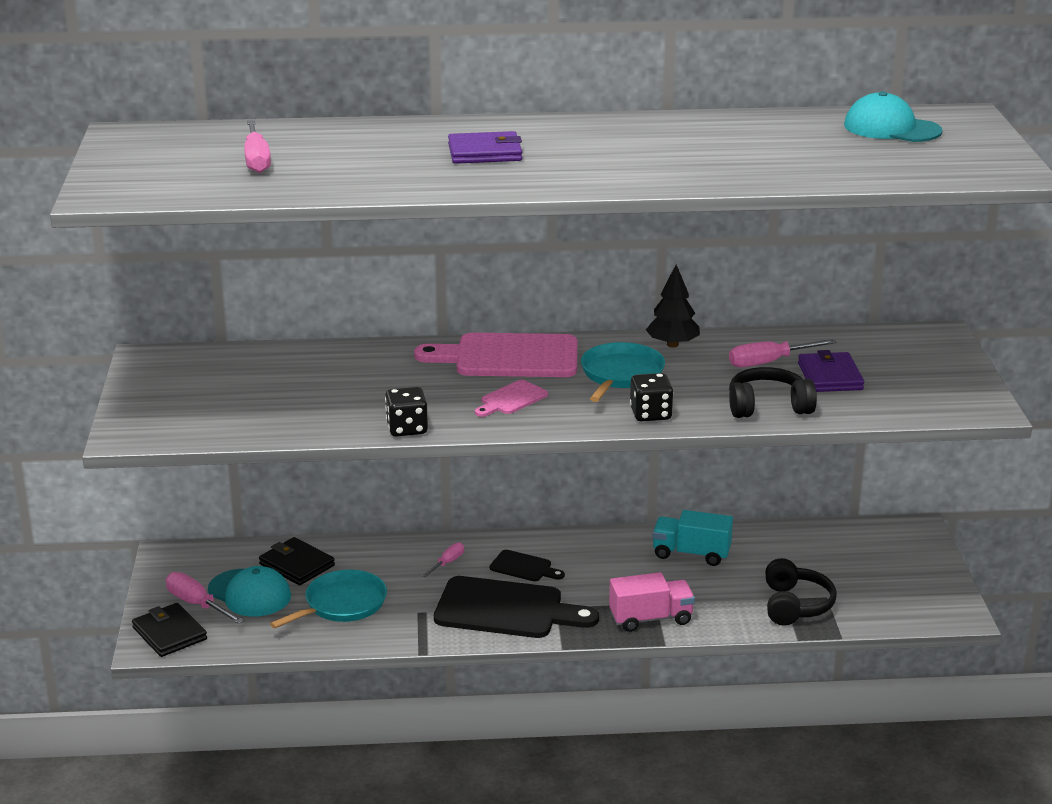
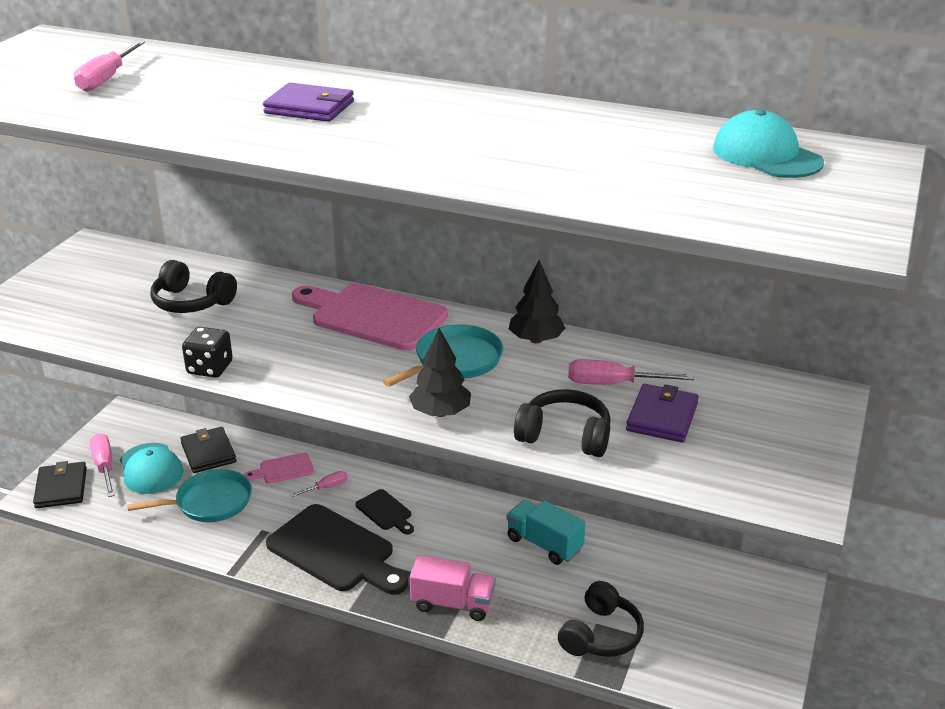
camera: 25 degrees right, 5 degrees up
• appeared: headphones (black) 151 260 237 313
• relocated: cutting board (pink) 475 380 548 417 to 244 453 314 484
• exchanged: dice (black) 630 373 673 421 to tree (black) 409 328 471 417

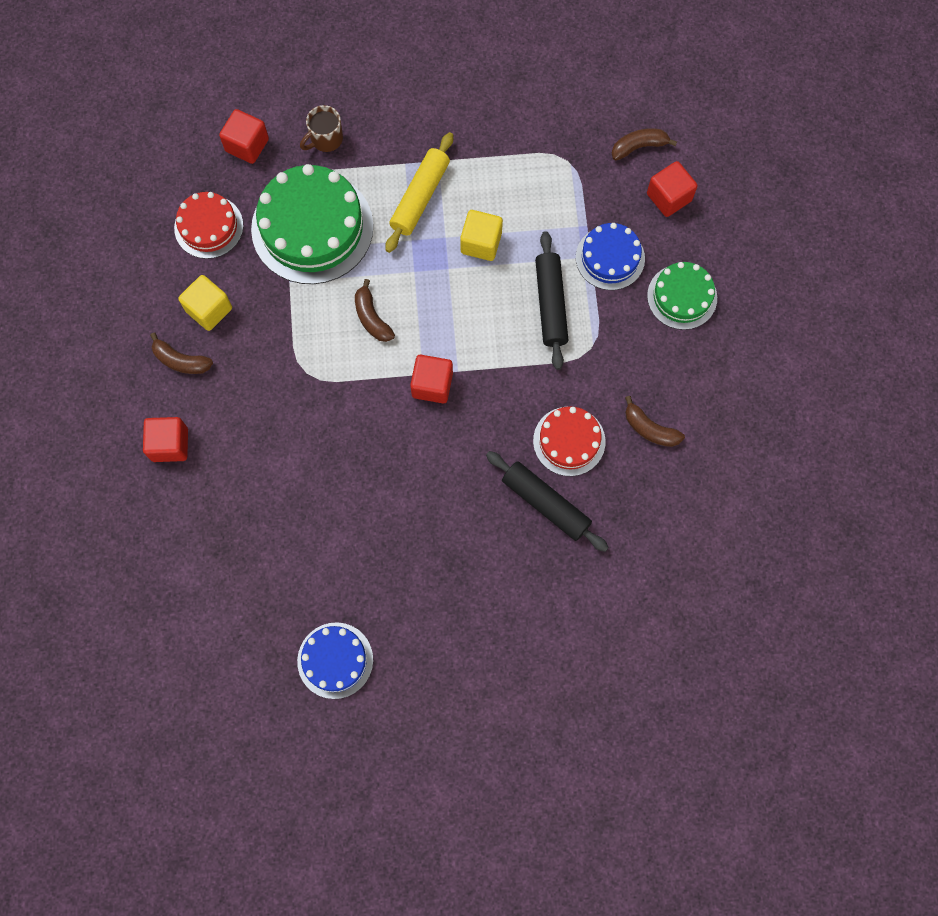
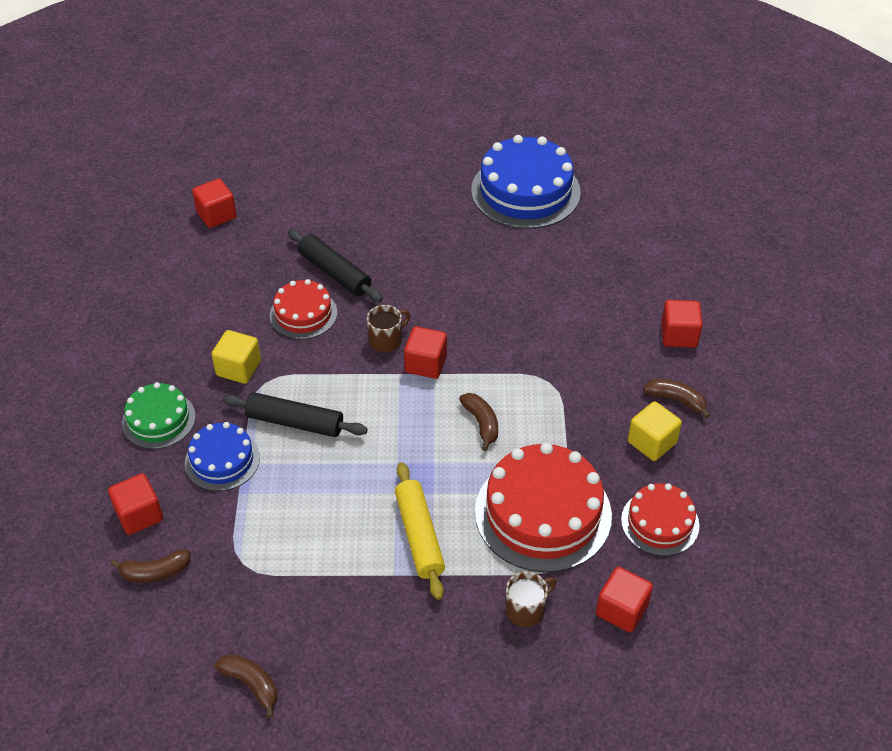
camera: 175 degrees left, 25 degrees down
• appeared: cube (red) 192 179 237 228
• appeared: mug (brown) 367 305 411 352
• relocated: cube (yellow) 460 210 503 261 to 211 330 261 384
• relocated: banana (brown) 625 396 685 447 to 215 654 278 718
• colour: cake (green) 251 164 373 284 to cake (red) 475 442 612 573
• spun: rolling pin (yellow) 385 132 453 253 = 395 462 445 600 45 degrees counterclockwise
• spun: rolling pin (black) 535 231 568 370 = 222 392 367 437 75 degrees counterclockwise
• size: cake (blue) 297 622 373 699 = 471 135 581 229 x1.77

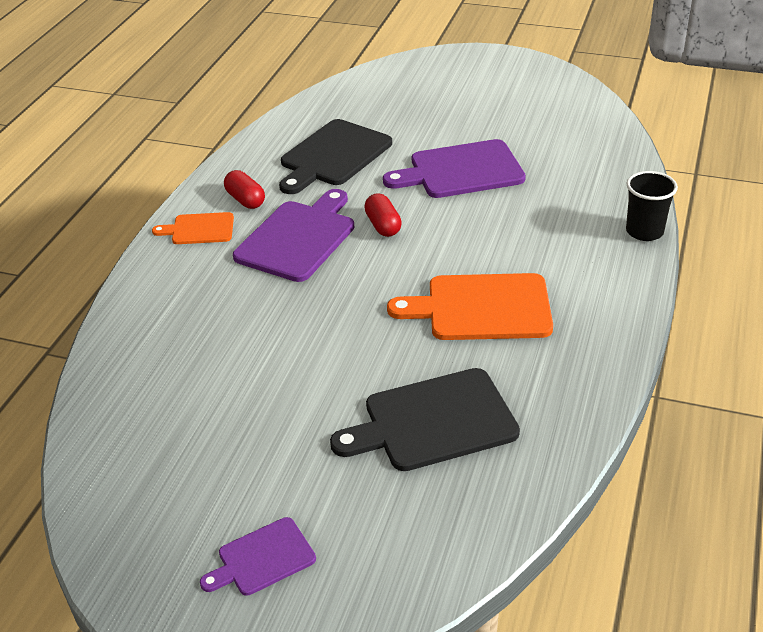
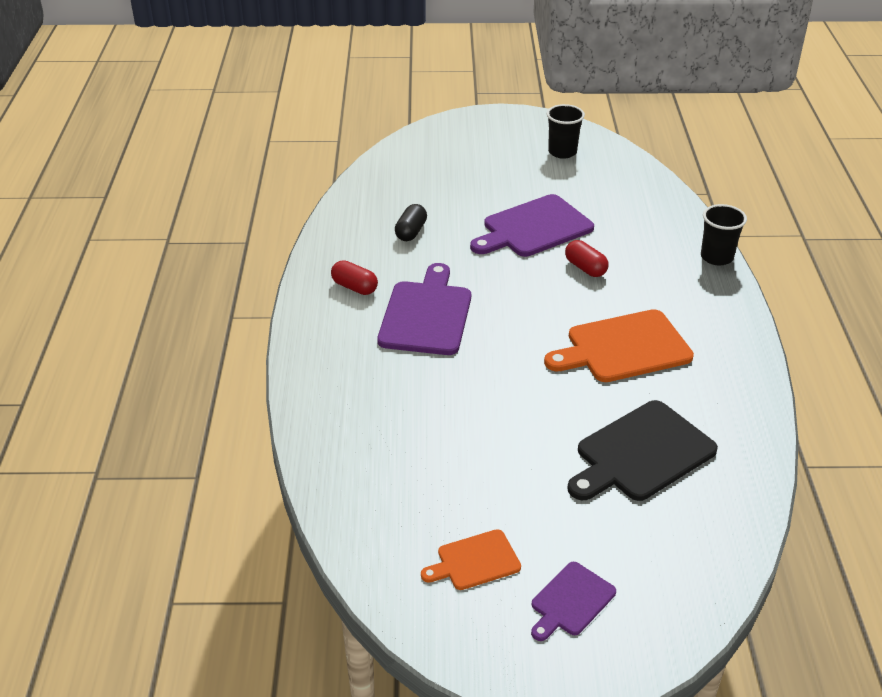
camera: 20 degrees left, 0 degrees up
• appeared: cup (black) 547 104 585 159
• relocated: cutting board (orange) 152 212 234 244 to 421 529 521 590
• relocated: capsule (red) 364 193 402 237 to 565 240 608 277
• exchanged: cutting board (black) 279 119 392 194 to capsule (black) 395 204 427 241

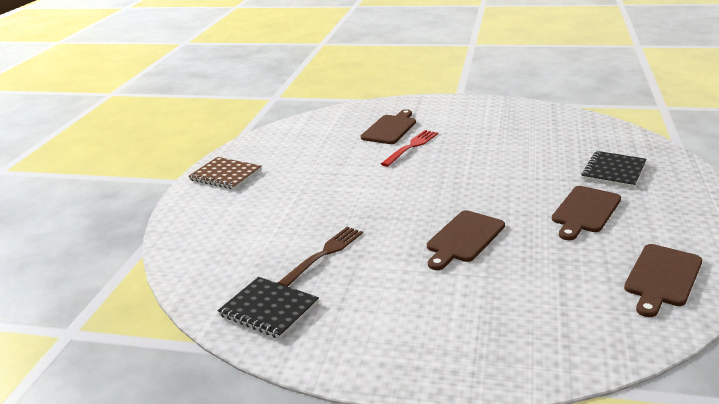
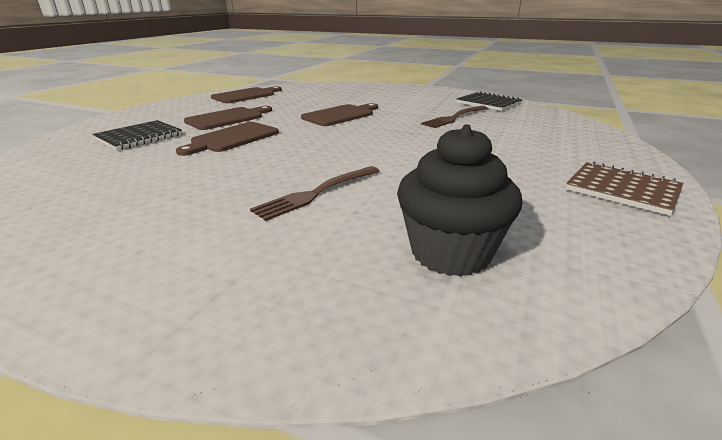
camera: 170 degrees left, 0 degrees up
• appeared: cupcake (black) 397 125 522 277
• relocated: cutting board (brown) 361 109 416 144 to 176 122 279 156
• colour: fork (red) 381 130 438 167 to fork (brown) 250 166 380 221

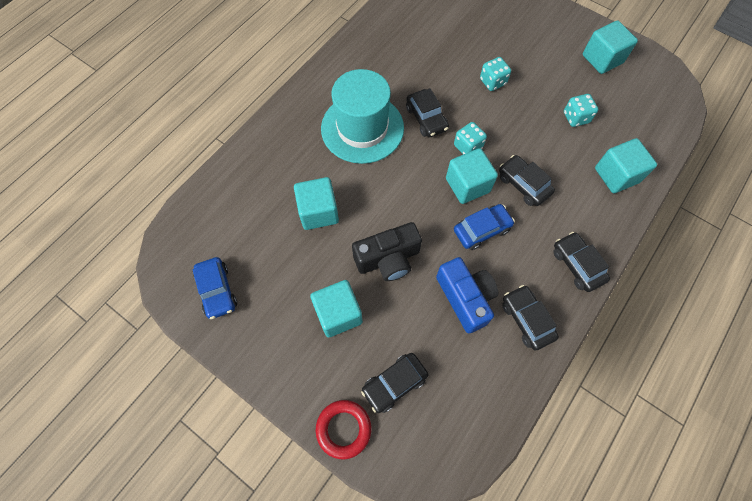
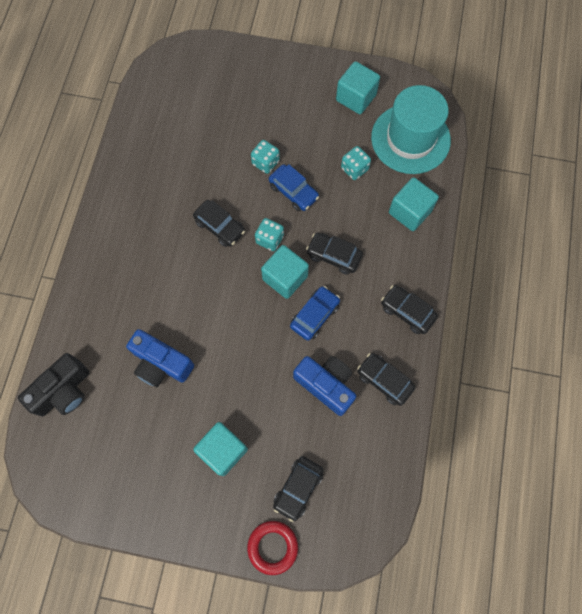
camera: 25 degrees left, 5 degrees up
• relocated: car (blue) 193 257 237 319 to 269 164 319 211
• relocated: hat (turquoise) 321 69 404 164 to 371 85 451 174
• relocated: camera (black) 352 222 422 281 to 18 353 89 416
• exchanged: cube (turquoise) 294 177 339 230 to camera (blue) 126 329 194 387

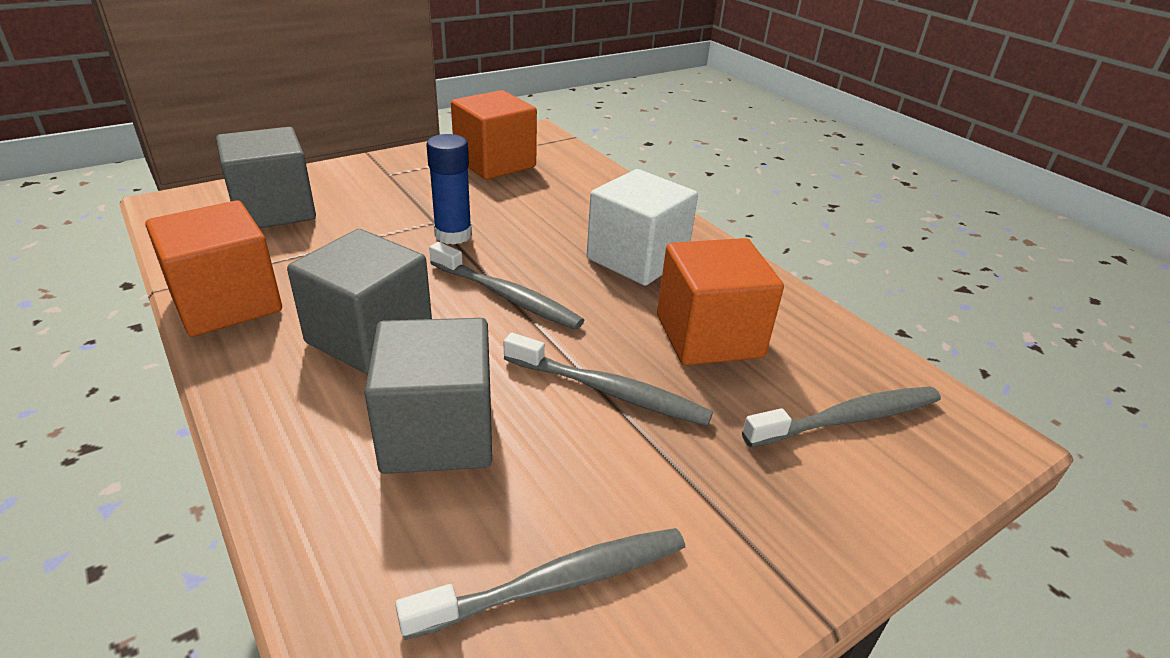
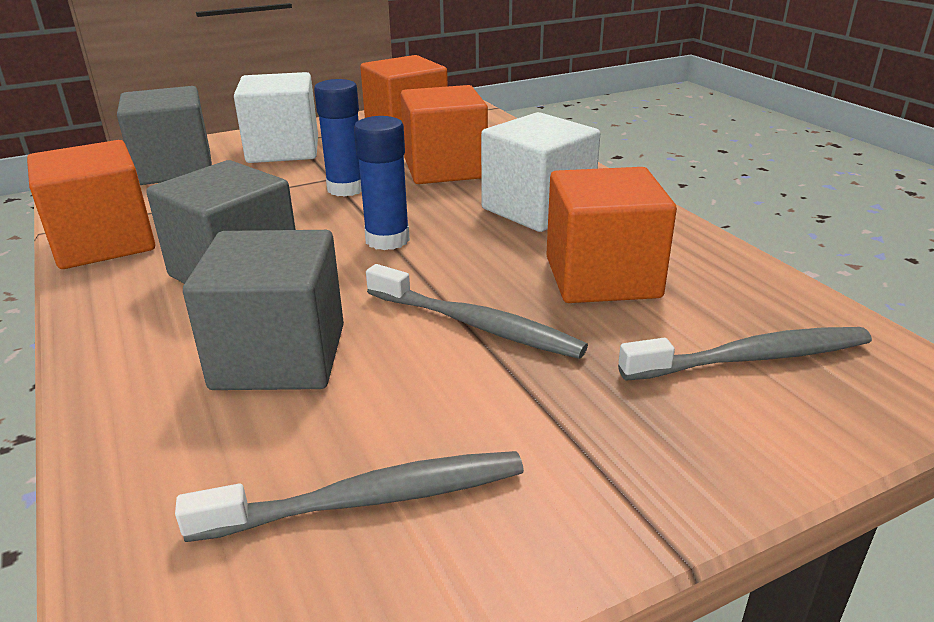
camera: 10 degrees right, 5 degrees down
• appeared: cube (white) 234 72 318 163
• appeared: cube (orange) 400 85 488 184
• exchanged: toothbrush (grey) 429 242 584 330 to glue stick (blue) 354 116 410 250

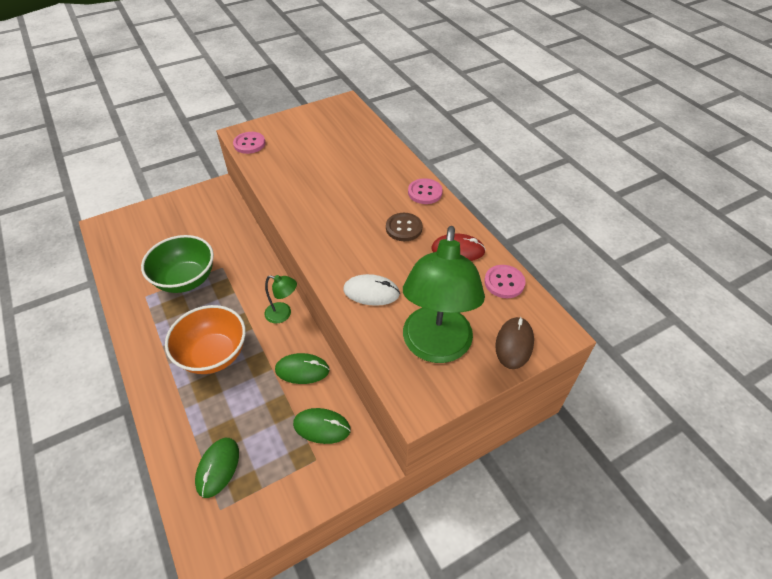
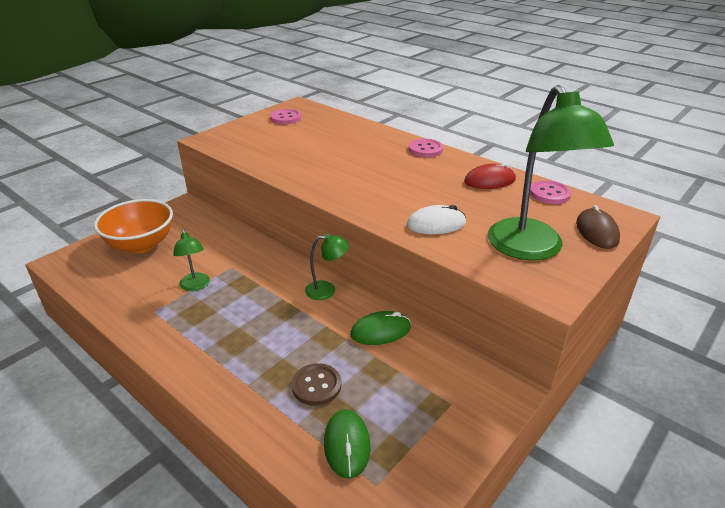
camera: 20 degrees left, 15 degrees down
• missing: mouse (green) 293 408 351 444
• relocated: bowl (orange) 165 305 246 374 to 94 199 173 253
• relocated: button (pink) 233 132 266 154 to 270 109 301 124
• relocated: button (brown) 386 213 423 241 to 291 363 341 406
• exchanged: bowl (green) 141 235 214 293 to lamp (green) 173 229 210 291

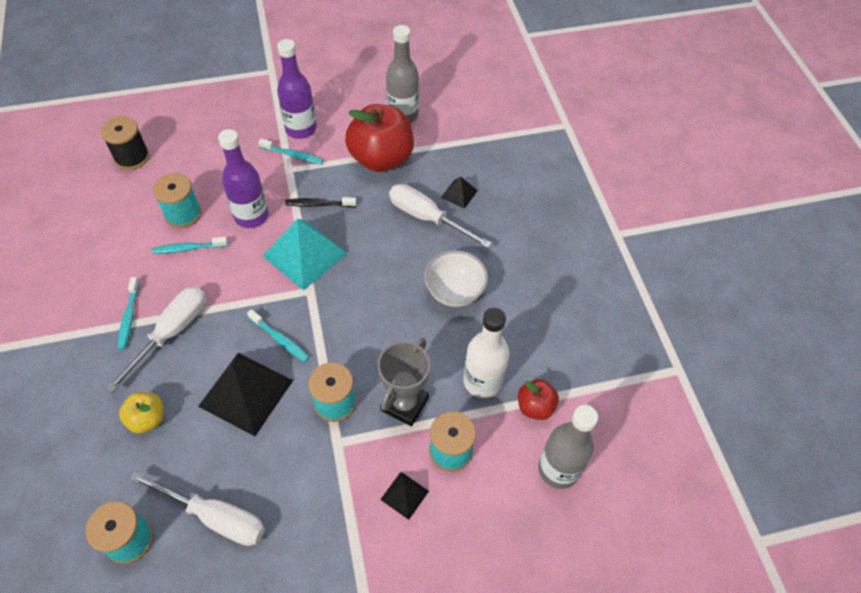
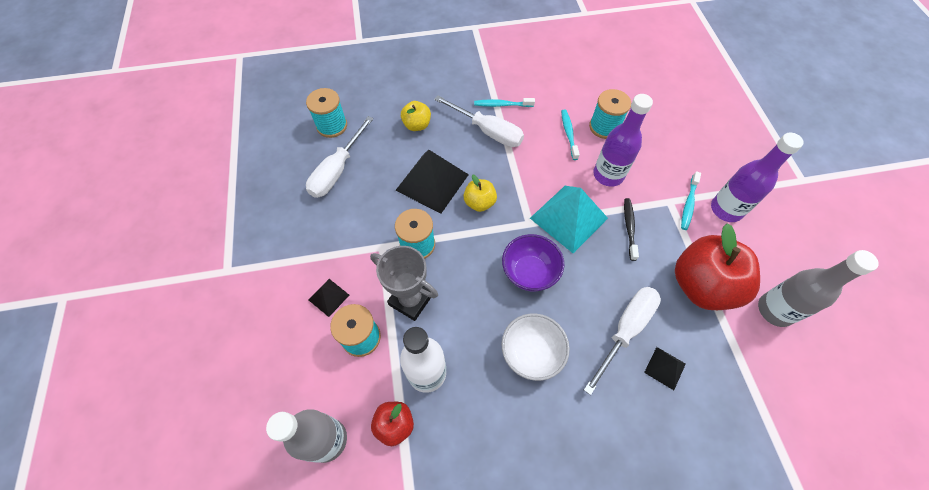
camera: 95 degrees right, 5 degrees up
• missing: spool (black) 101 116 149 170
• appeared: bowl (purple) 502 234 564 291
• exchanged: toothbrush (turquoise) 247 309 309 362 to apple (yellow) 463 174 497 212

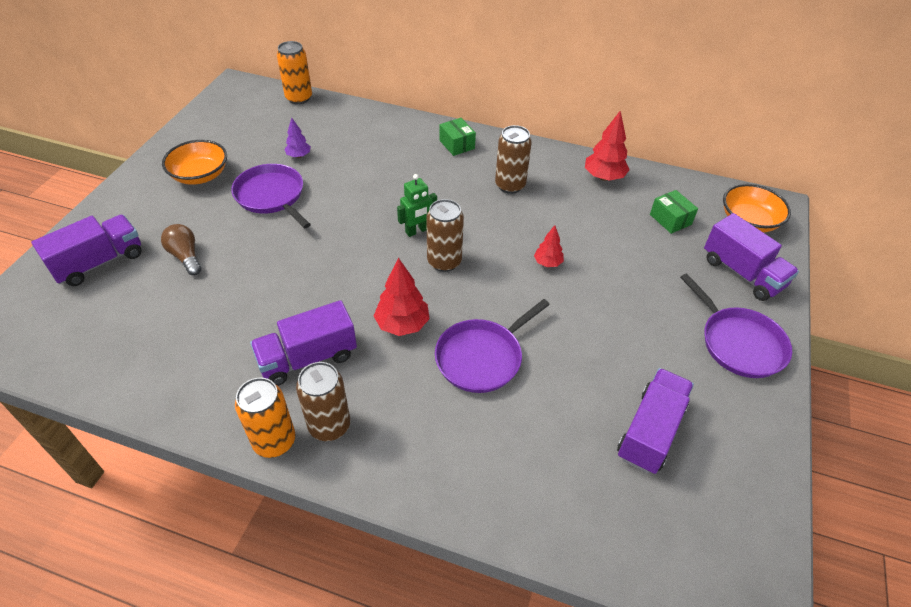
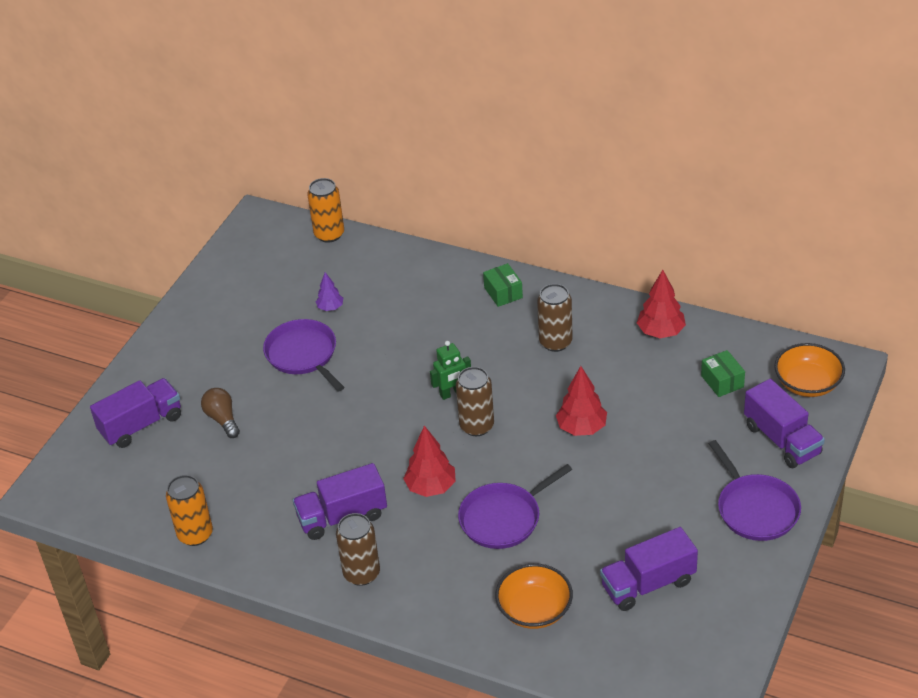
camera: 10 degrees right, 5 degrees down
• relocated: bowl (orange) 162 140 227 185 to 495 563 573 629
• relocated: can (orange) 235 378 295 458 to 166 475 213 546
• spun: truck (purple) 617 368 694 474 = 600 527 698 611 150 degrees counterclockwise
• size: tree (red) 534 225 564 267 = 556 366 607 436 x1.68

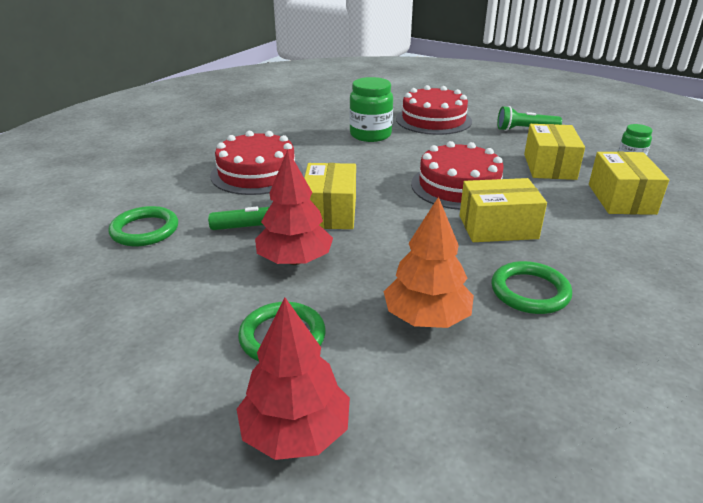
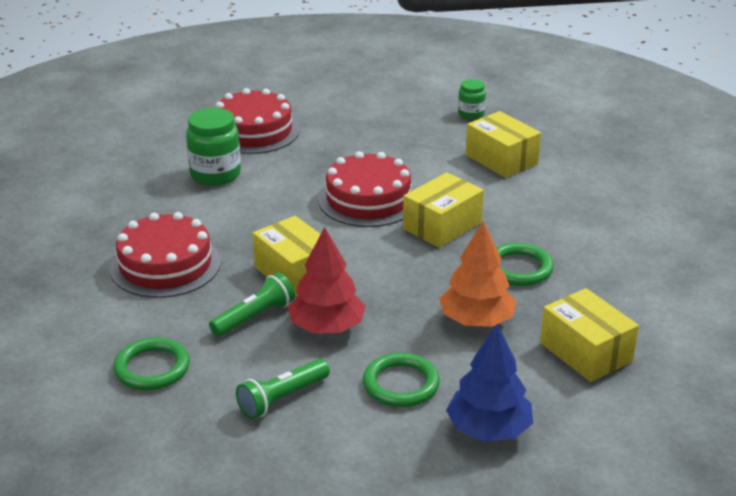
camera: 40 degrees left, 0 degrees up
• relocated: flashlight (green) 497 106 562 131 to 236 359 330 419
• relocated: box (yellow) 524 124 585 180 to 540 288 639 382
• colour: tree (red) 237 297 350 460 to tree (blue) 446 324 533 442

